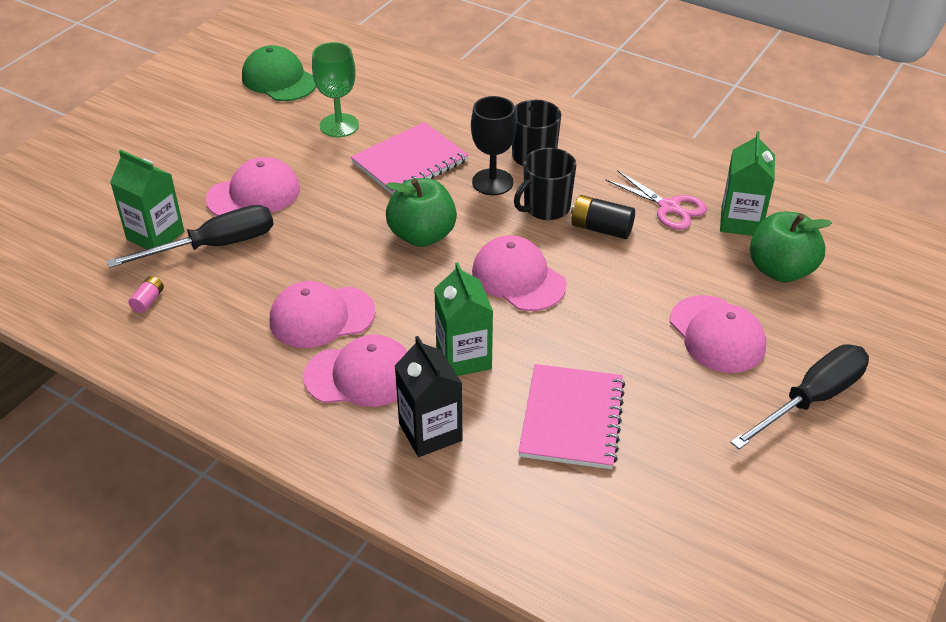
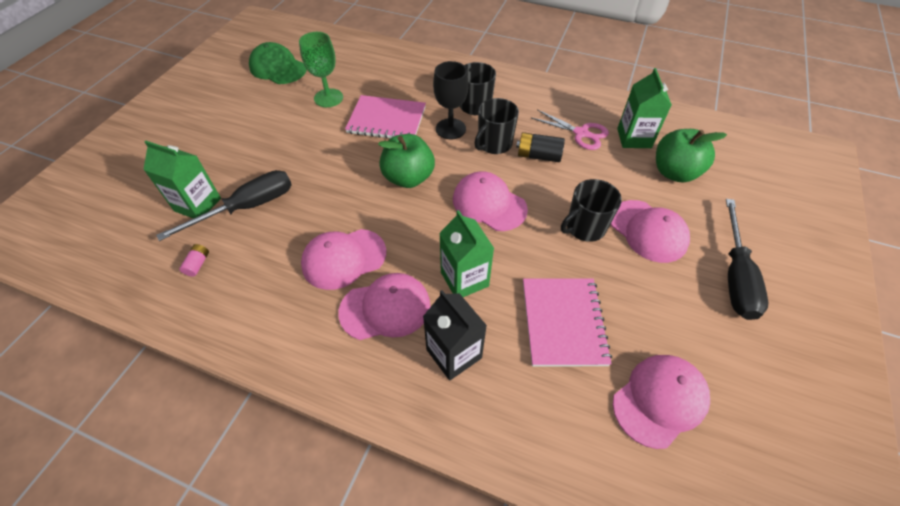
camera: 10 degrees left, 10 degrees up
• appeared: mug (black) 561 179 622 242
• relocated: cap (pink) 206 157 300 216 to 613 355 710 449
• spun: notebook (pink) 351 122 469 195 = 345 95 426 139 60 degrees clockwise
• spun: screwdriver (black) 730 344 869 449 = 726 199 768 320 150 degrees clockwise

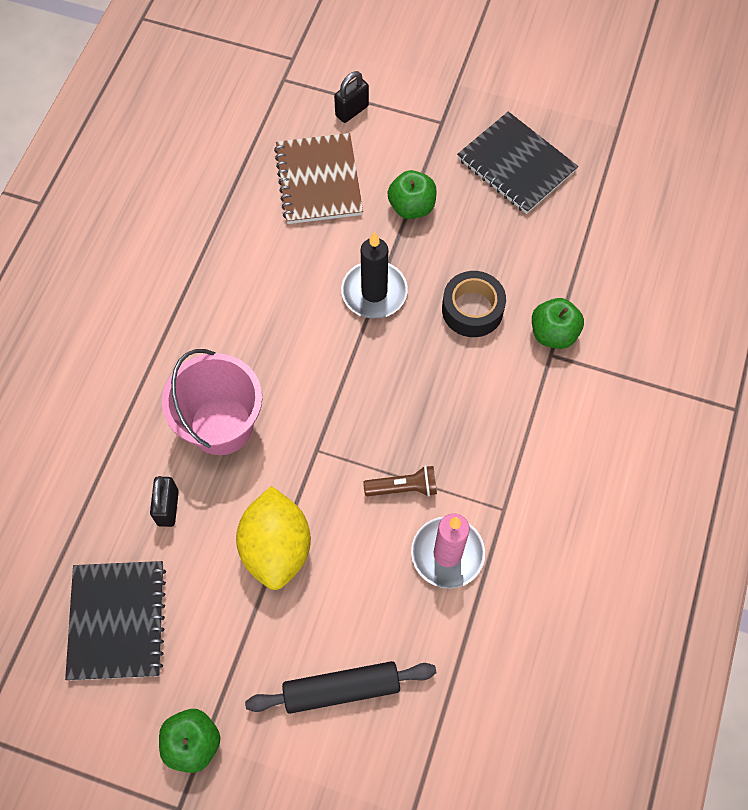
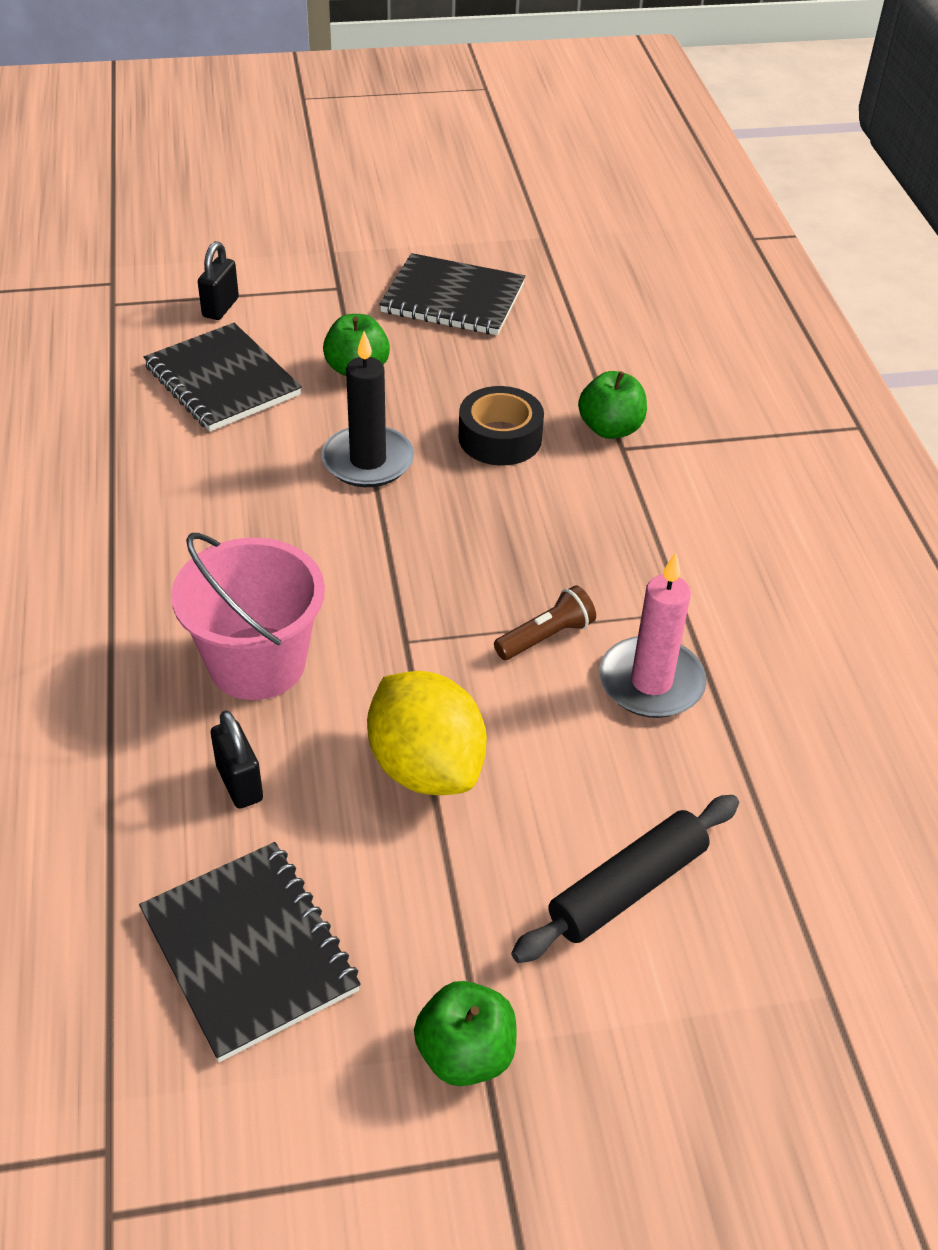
camera: 30 degrees left, 20 degrees down
• colour: notebook (brown) 274 133 363 224 to notebook (black) 144 323 302 431

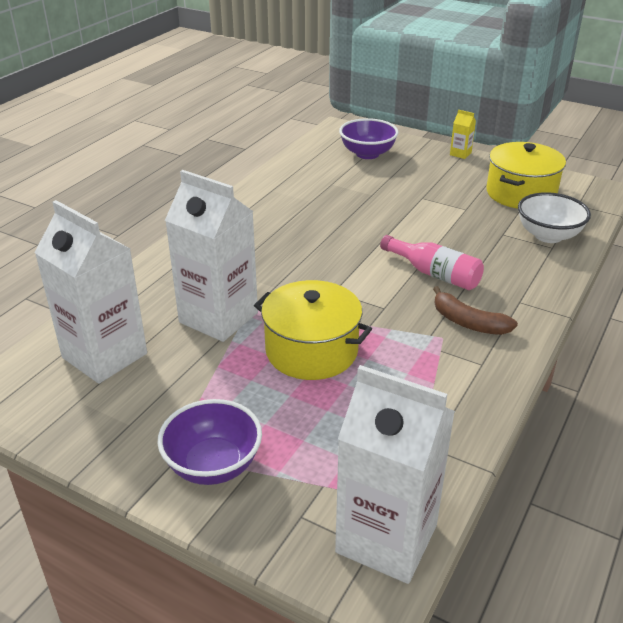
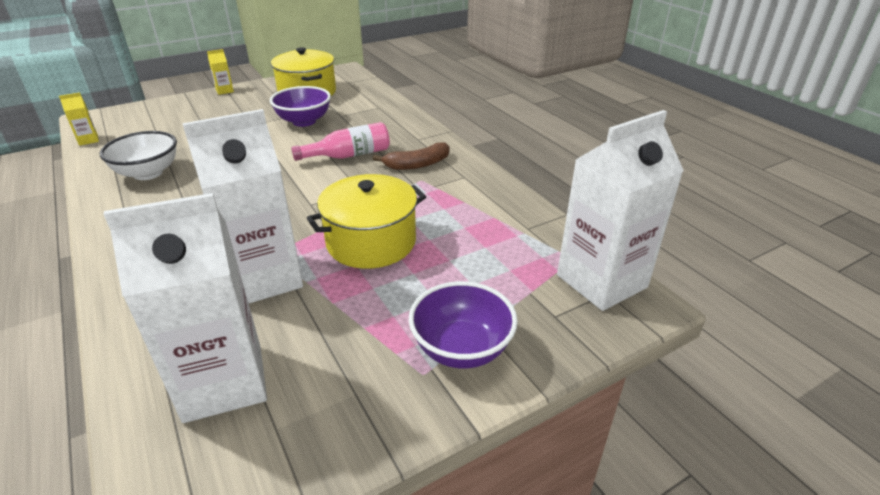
camera: 60 degrees left, 0 degrees up
• appeared: carton (yellow) 59 92 99 146
• relocated: bowl (purple) 339 118 398 159 to 270 86 331 127
• relocated: bowl (white) 518 192 591 243 to 100 131 177 180

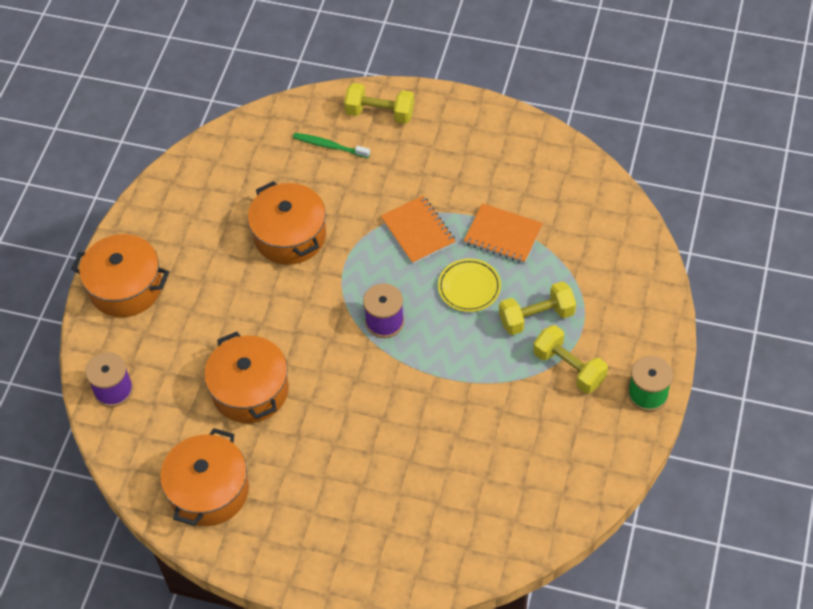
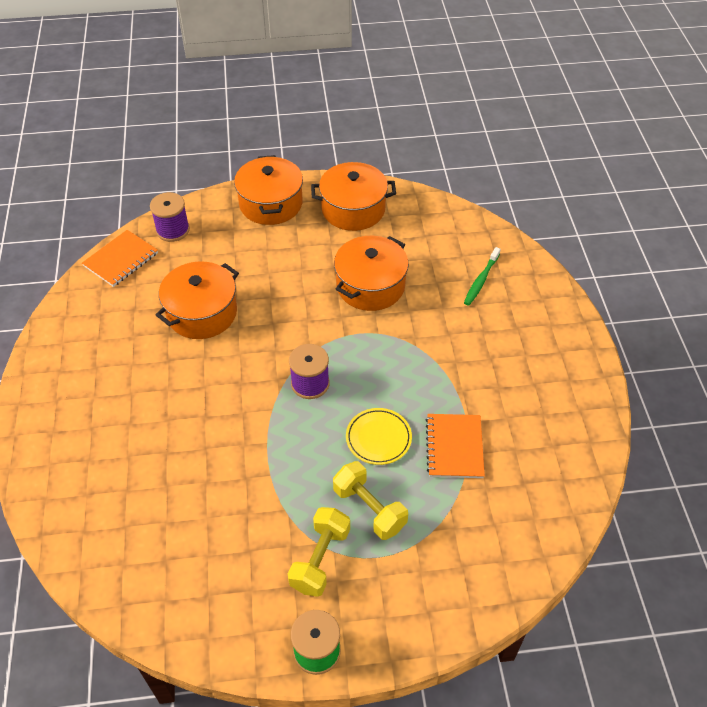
camera: 65 degrees right, 5 degrees down
• missing: dumbbell (yellow) 344 83 414 124
• relocated: pot (orange) 160 428 249 526 to 311 162 396 231
• relocated: notebook (orange) 381 196 456 264 to 82 230 158 287
• spun: toothbrush (green) 293 133 370 158 = 464 247 501 306 150 degrees counterclockwise

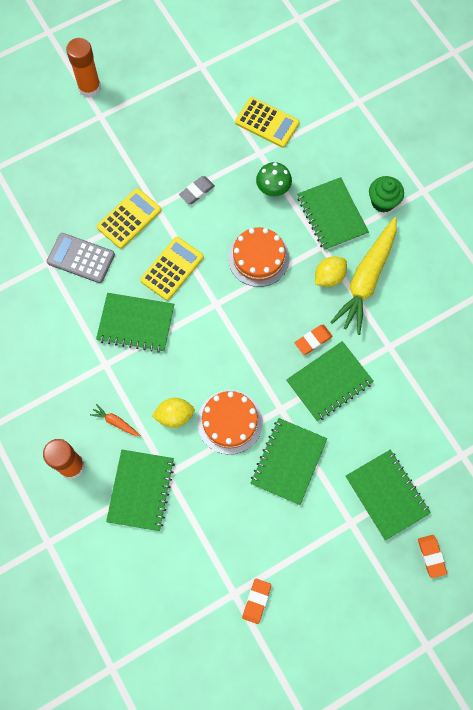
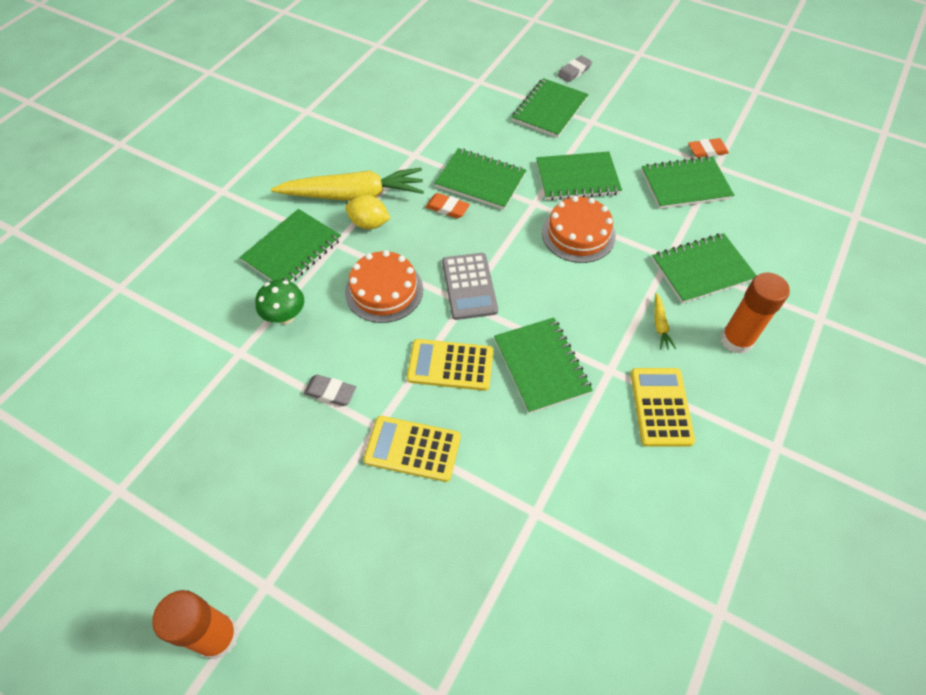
camera: 120 degrees left, 15 degrees down
• missing: lemon (yellow) 152 398 195 428
• missing: cupcake (green) 369 176 404 213
• appeared: notebook (green) 641 156 734 209
• relocated: calculator (grey) 47 233 115 283 to 442 253 498 320
• relocated: calculator (yellow) 235 97 300 148 to 631 368 695 447
• colour: carrot (orange) 90 404 141 436 to carrot (yellow) 655 293 676 350
• colour: eraser (orange) 418 535 447 578 to eraser (grey) 557 55 592 82

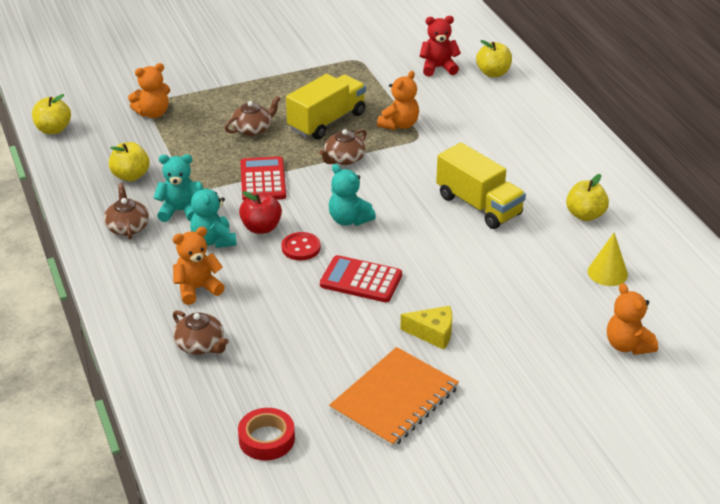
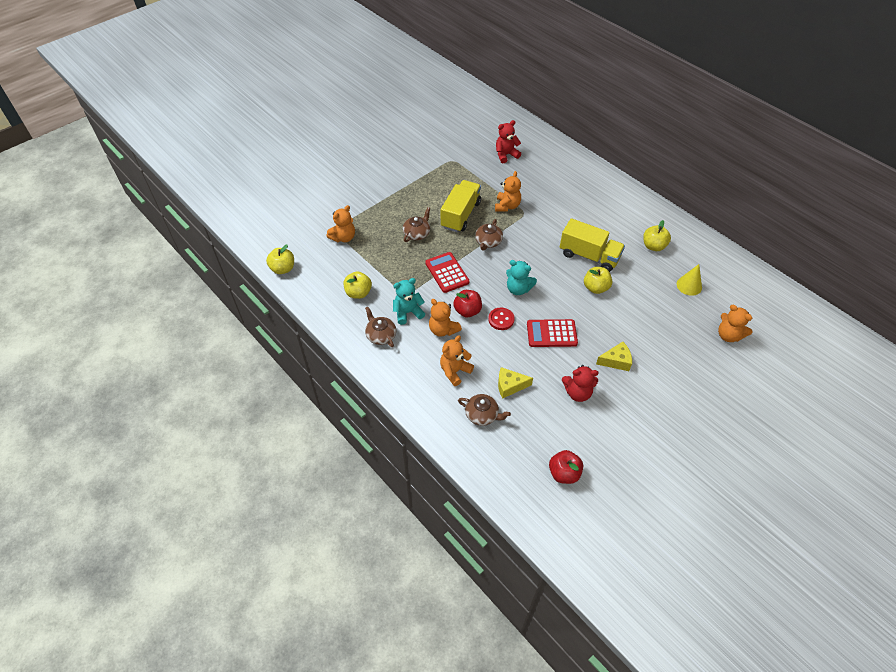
camera: 20 degrees left, 15 degrees up
• missing: notebook (orange) 329 347 459 448
• appeared: cheese (yellow) 498 367 533 398
• appeared: teddy bear (red) 562 365 599 402
• relocated: apple (yellow) 476 40 512 77 to 584 267 612 294
• exchanged: tape (red) 238 408 295 461 to apple (red) 549 450 583 484
• colour: teddy bear (turquoise) 190 181 237 248 to teddy bear (orange) 429 299 462 337

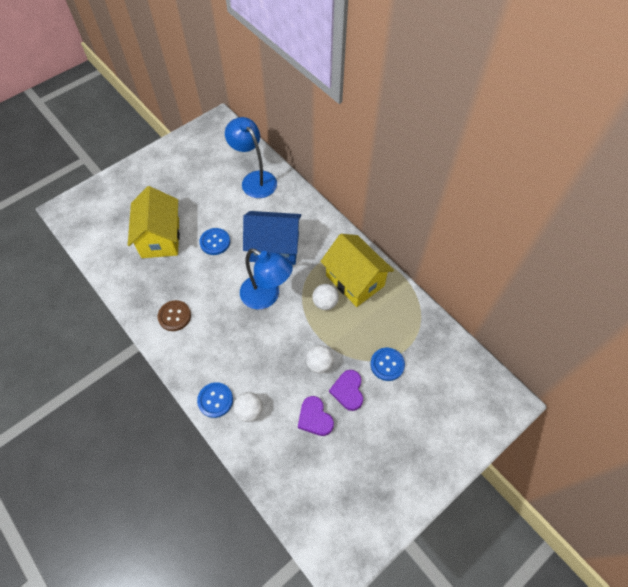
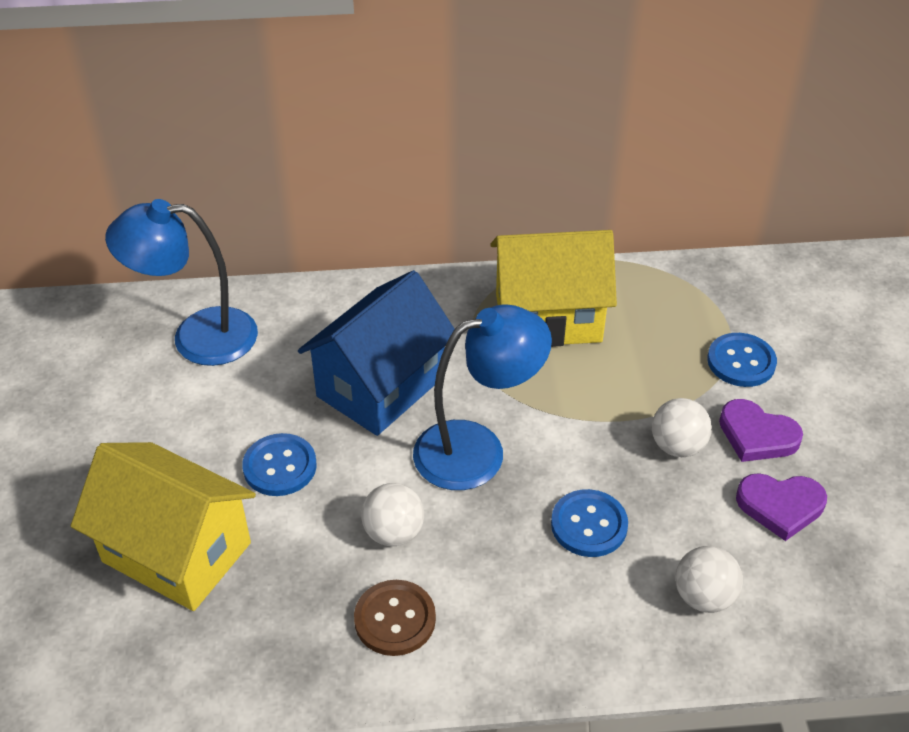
camera: 55 degrees left, 15 degrees down
• relocated: button (blue) 197 382 233 418 to 551 489 628 557
• relocated: ball (white) 312 284 339 310 to 361 483 424 546

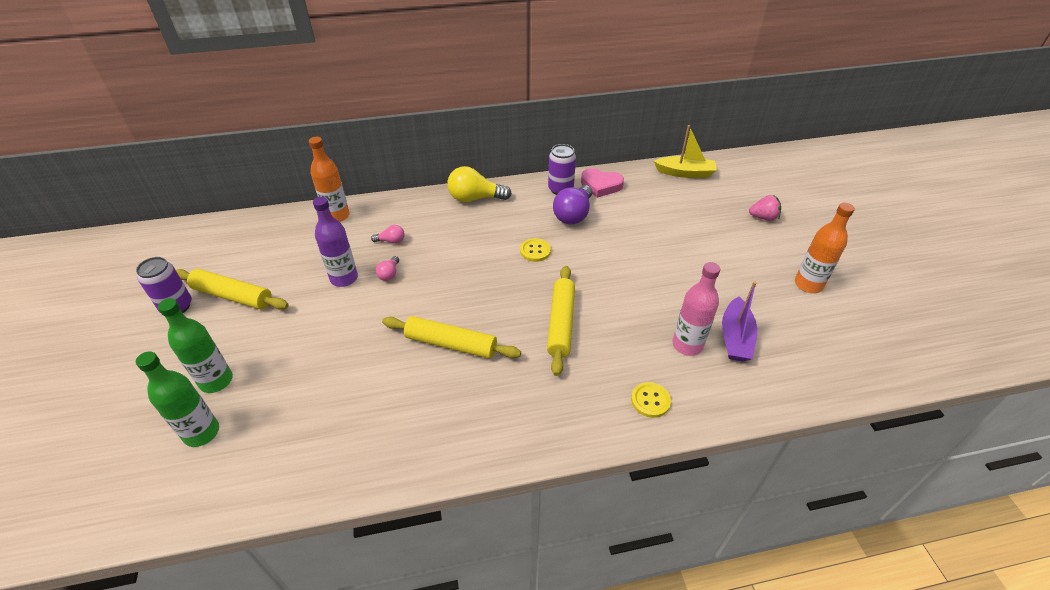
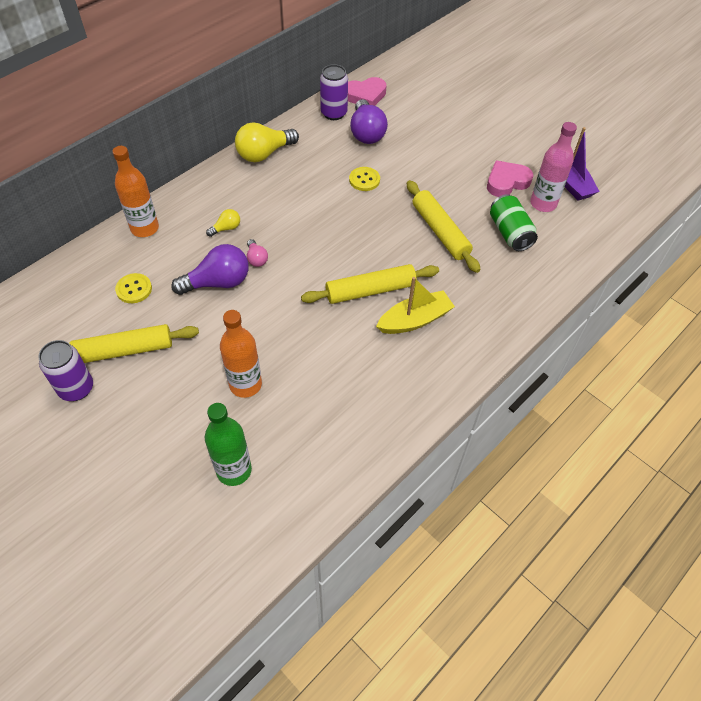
camera: 35 degrees left, 10 degrees up
• missing: bottle (green) 158 298 233 393
• missing: strawberry (pink) 749 195 781 221
• appeared: heart (pink) 487 161 533 197
• appeared: can (green) 490 194 538 251
• relocated: button (yellow) 631 382 671 418 to 115 273 152 303
• relocated: boat (yellow) 654 125 717 178 to 376 277 455 334
• relocated: bottle (orange) 795 203 855 293 to 220 310 262 398
• exchanged: bottle (purple) 313 197 358 287 to light bulb (purple) 171 244 249 295
• colour: light bulb (pink) 371 225 405 244 to light bulb (yellow) 206 209 240 237

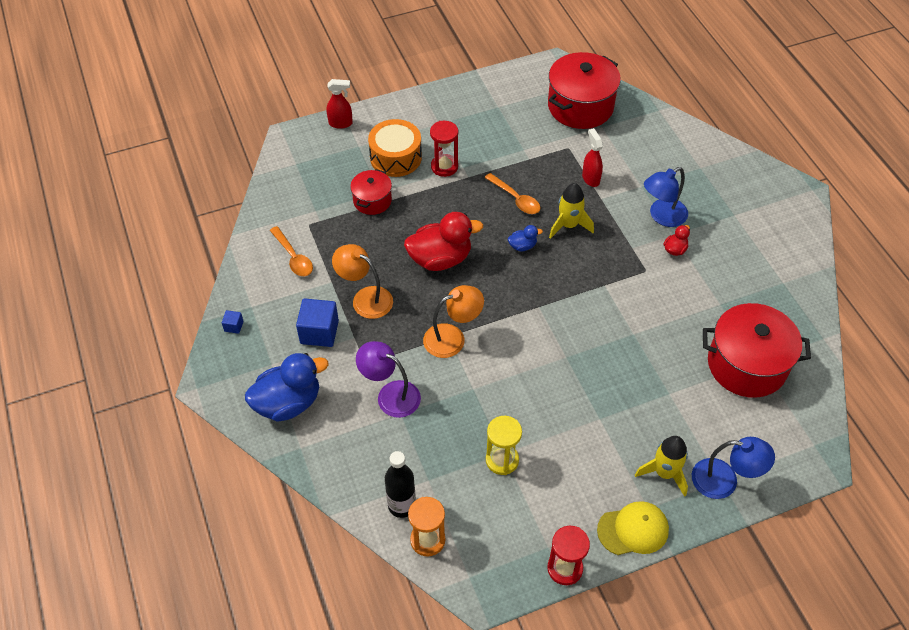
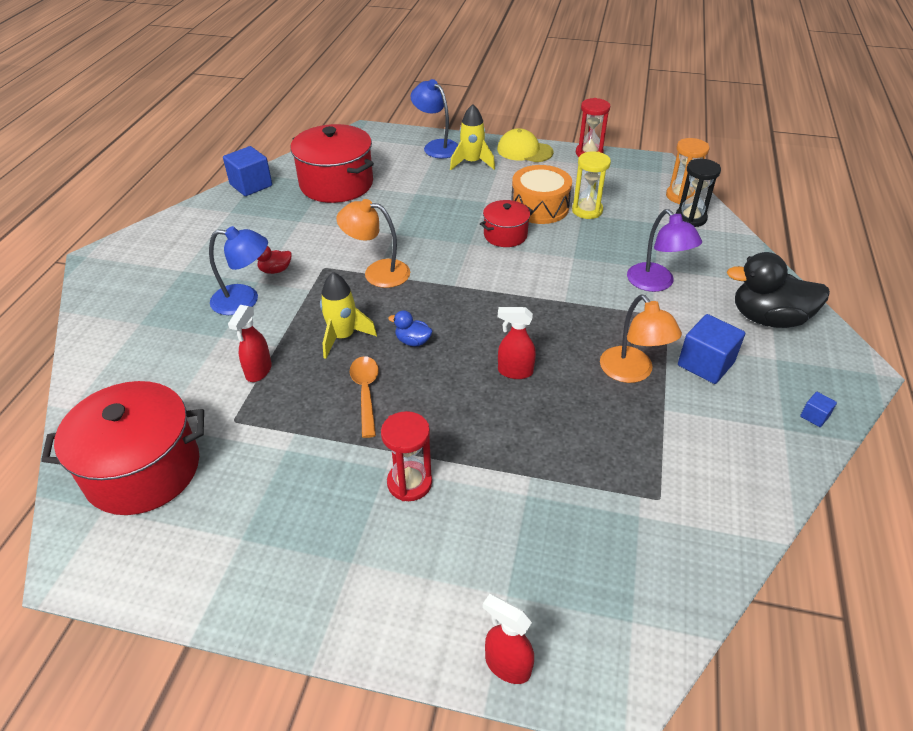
camera: 145 degrees left, 10 degrees down
• missing: spoon (orange) 270 226 313 276
• appeared: cube (blue) 223 146 272 196
• relocated: pot (red) 350 169 392 215 to 480 200 533 247
• relocated: drum (orange) 368 119 422 177 to 512 165 572 224
• relocated: lamp (orange) 423 285 484 358 to 337 199 410 288
• exchanged: bottle (black) 385 451 416 518 to hourglass (black) 676 159 721 227
• exchanged: duck (red) 404 212 483 271 to spray bottle (red) 498 307 536 379
• colour: duck (blue) 245 353 328 422 to duck (black) 727 252 830 328

